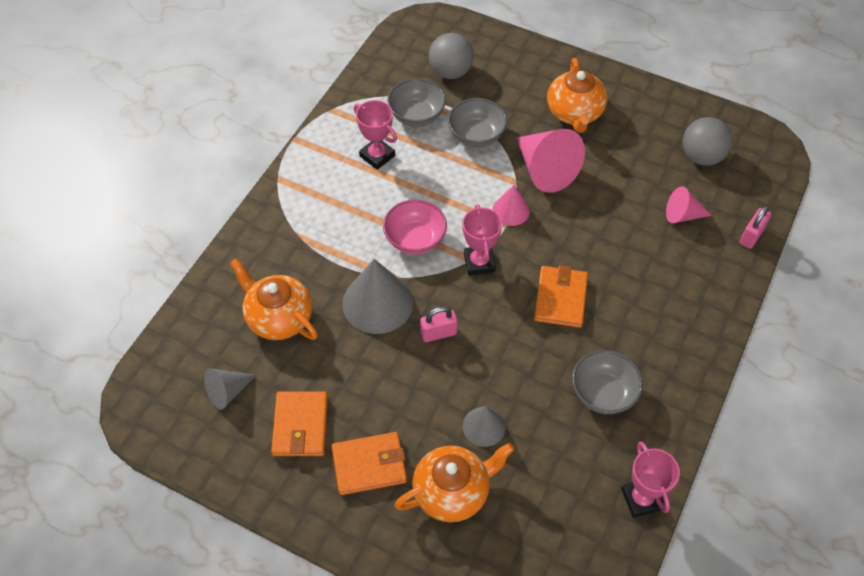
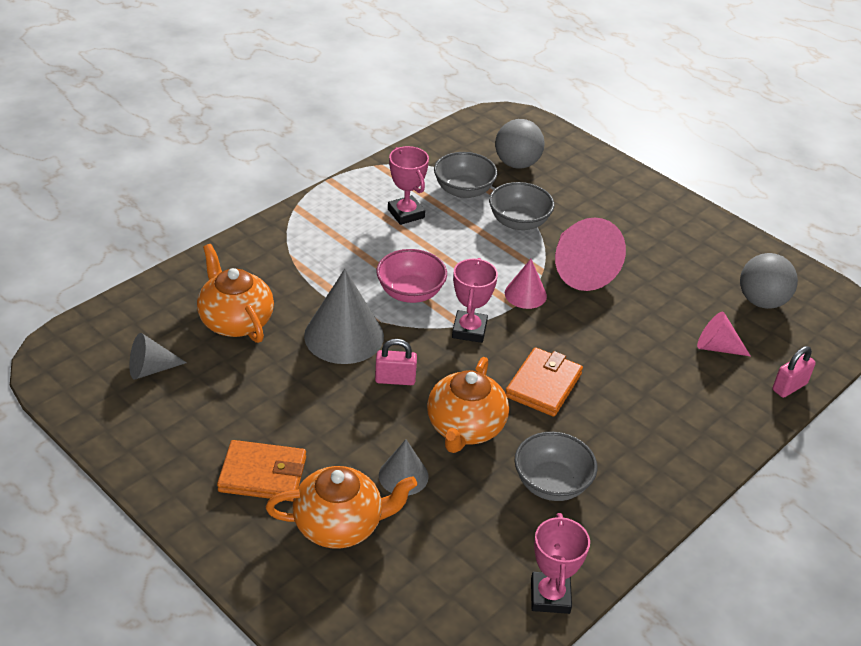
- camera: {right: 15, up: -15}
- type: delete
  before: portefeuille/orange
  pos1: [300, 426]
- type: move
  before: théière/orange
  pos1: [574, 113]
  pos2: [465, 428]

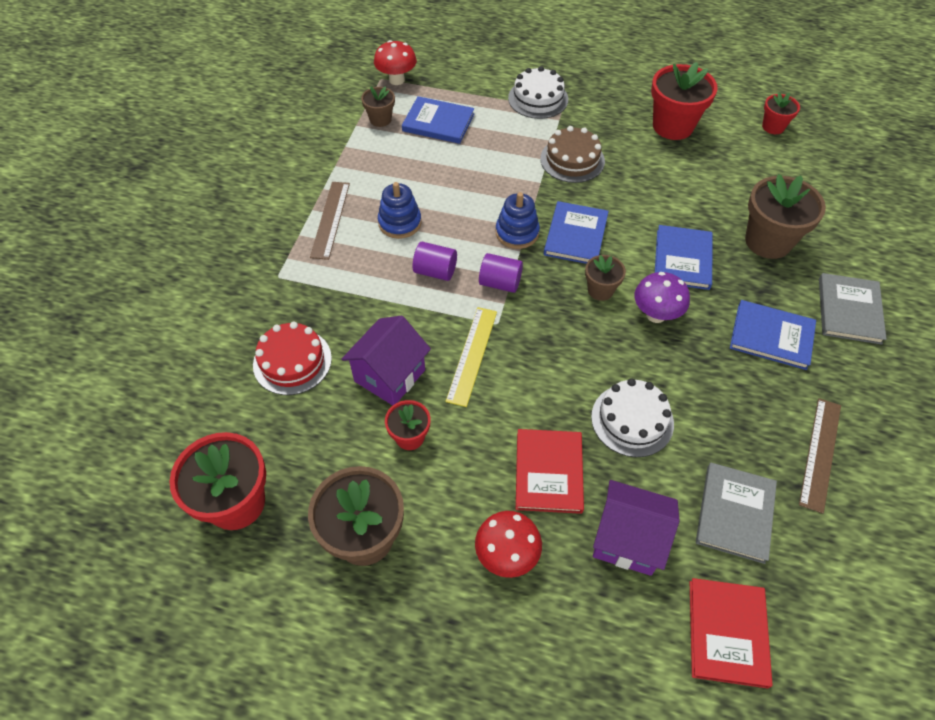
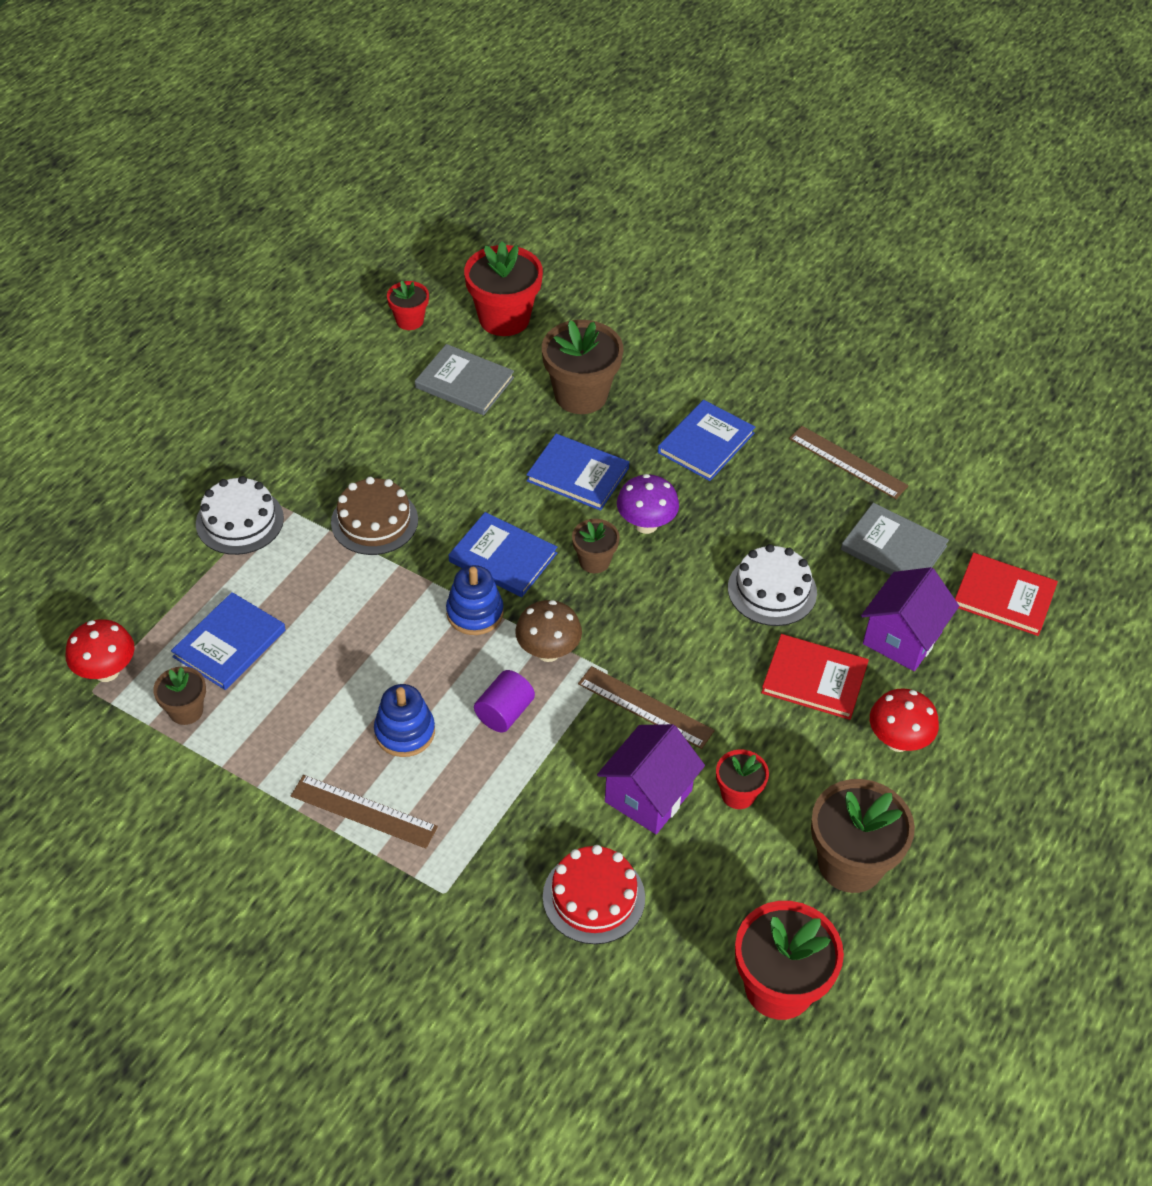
- camera: {right: -75, up: -5}
- type: rotate
  before: maison/violet
  pos1: [389, 375]
  pos2: [648, 796]
  turn: 75
- type: recolor
  before: règle/jaune
  after: règle/marron
  pos1: [472, 355]
  pos2: [645, 707]
- type: replace
  before: cylindre/violet
  after: champignon/marron
  pos1: [500, 283]
  pos2: [548, 652]
- type: move
  before: pot de fleurs/rouge
  pos1: [672, 126]
  pos2: [504, 318]
- type: move
  before: livre/gris
  pos1: [849, 310]
  pos2: [464, 382]

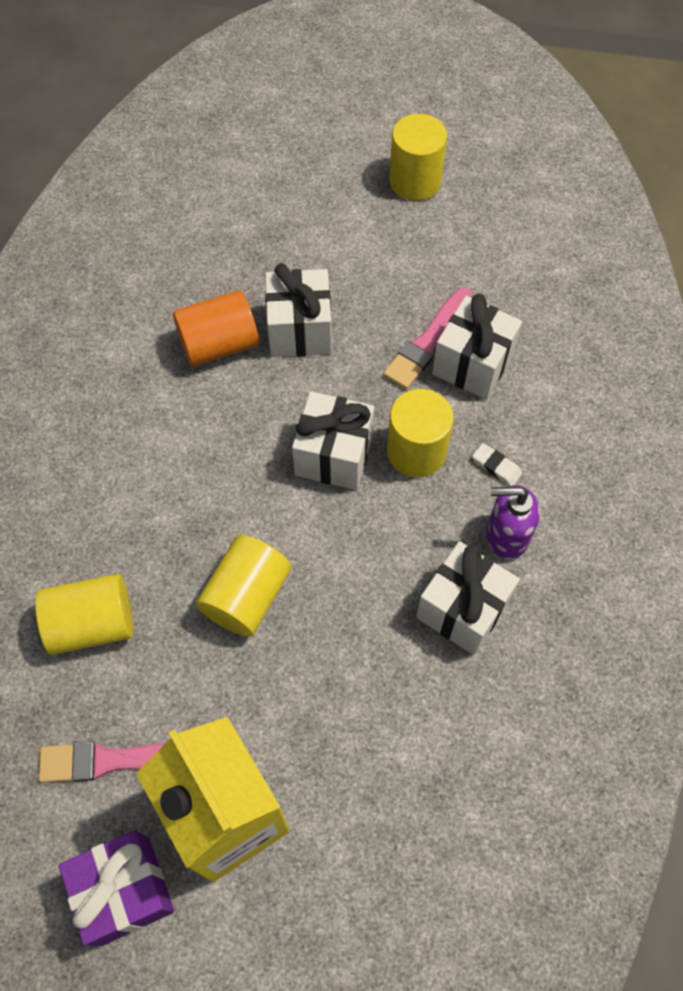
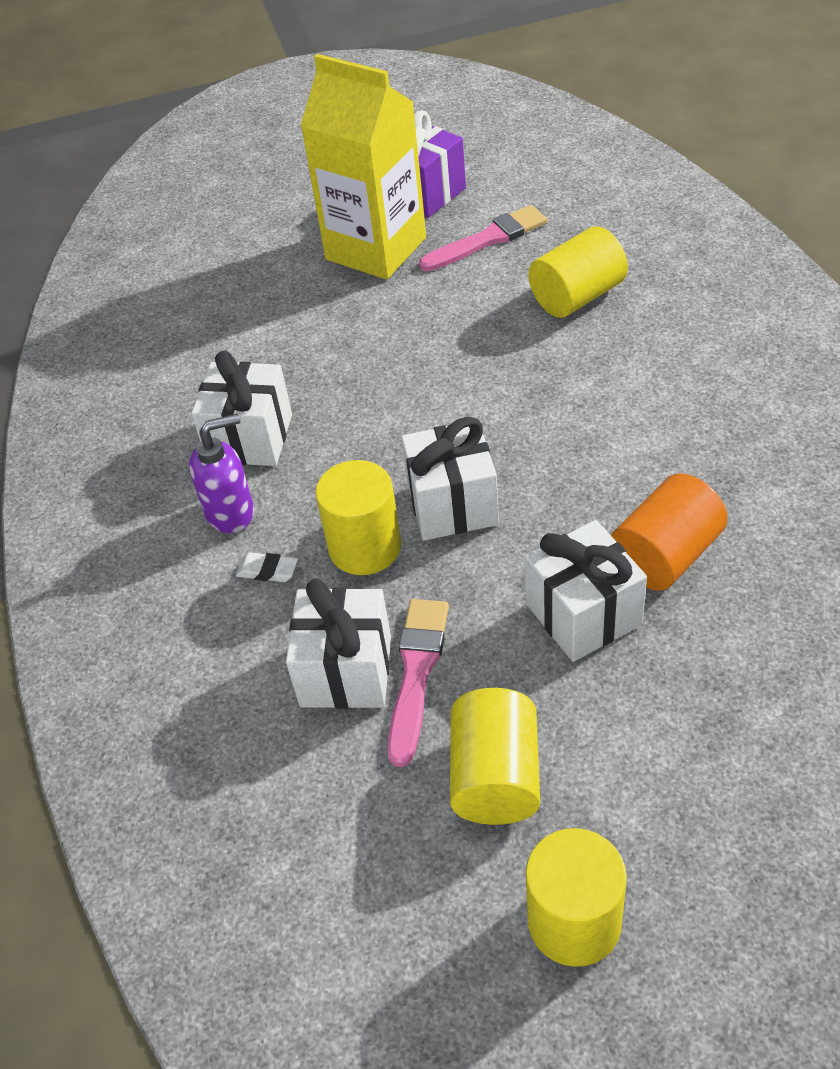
- camera: {right: 160, up: -15}
- type: move
  before: cylindre/jaune
  pos1: [247, 596]
  pos2: [495, 777]

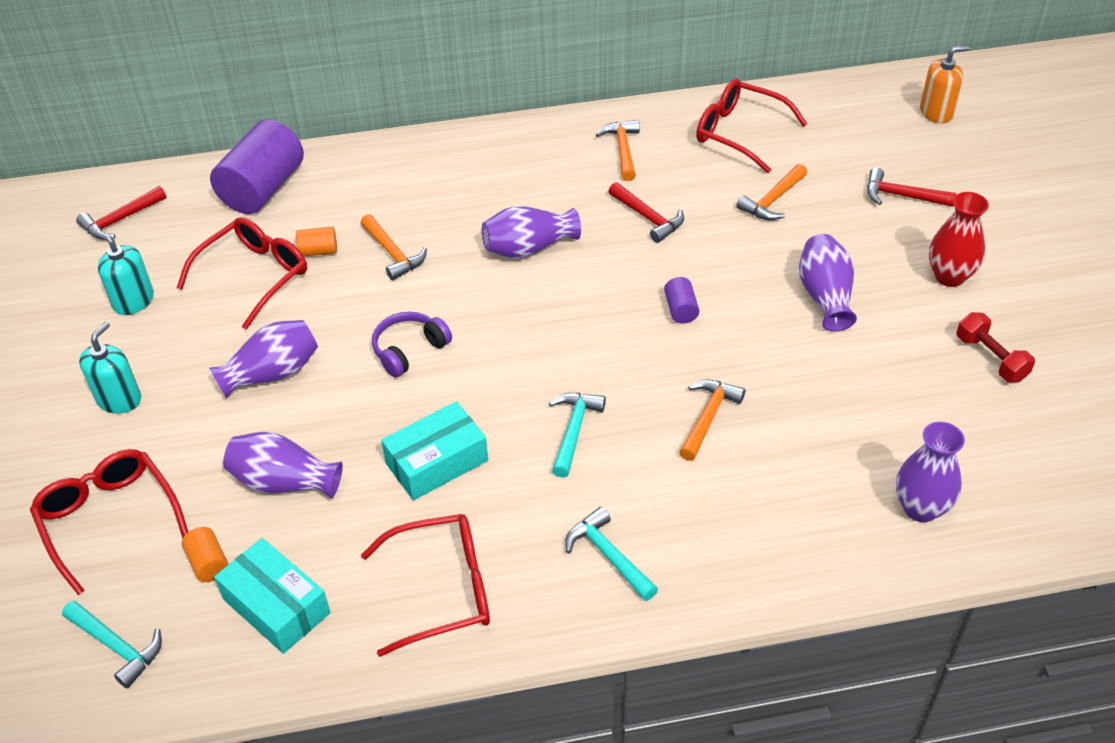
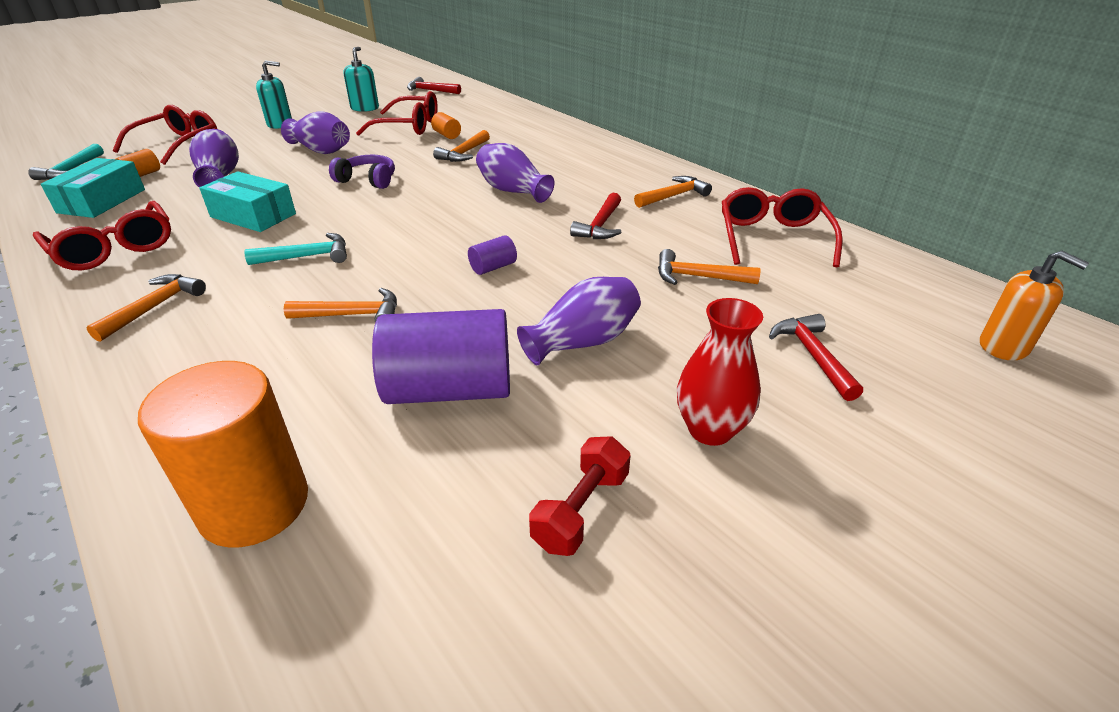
- camera: {right: 60, up: -10}
- type: move
  before: cylindre/violet
  pos1: [263, 189]
  pos2: [450, 389]
- type: recolor
  before: marteau/turquoise
  after: marteau/orange
  pos1: [608, 556]
  pos2: [155, 307]
- type: replace
  before: vase/violet
  after: cylindre/orange
  pos1: [920, 508]
  pos2: [254, 505]

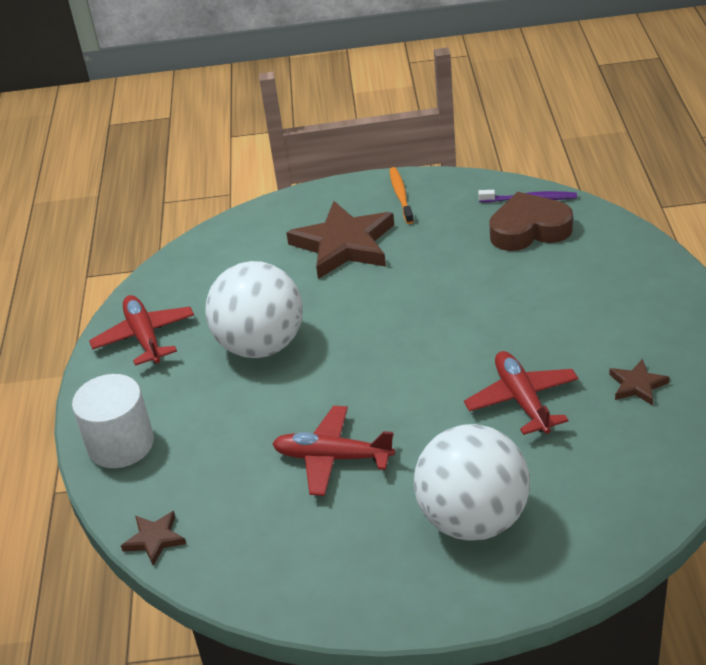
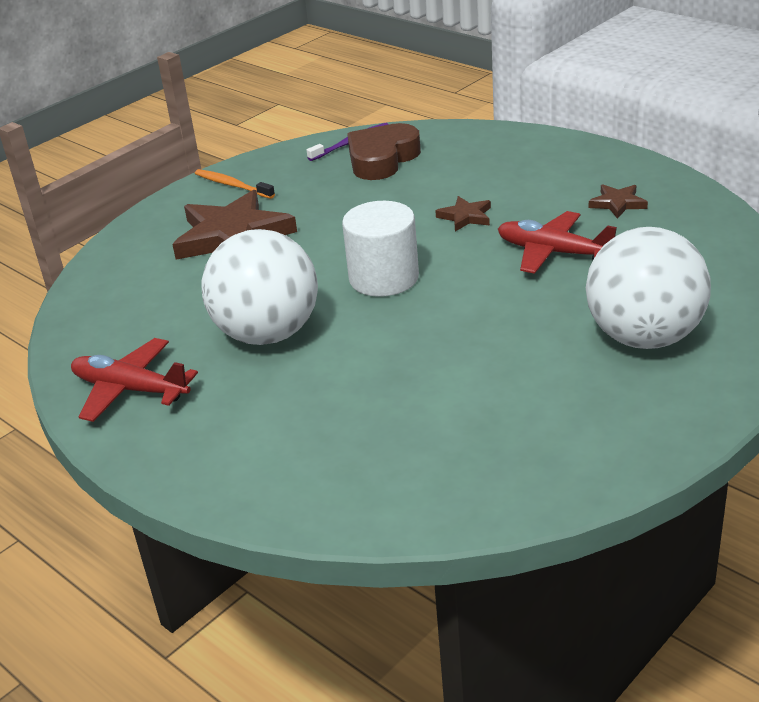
- camera: {right: -45, up: -5}
- type: move
  before: cylindre/blanc
  pos1: [121, 444]
  pos2: [384, 278]
- type: move
  before: étoile/marron
  pos1: [154, 539]
  pos2: [465, 217]
- type: delete
  before: avion/rouge
  pos1: [332, 458]

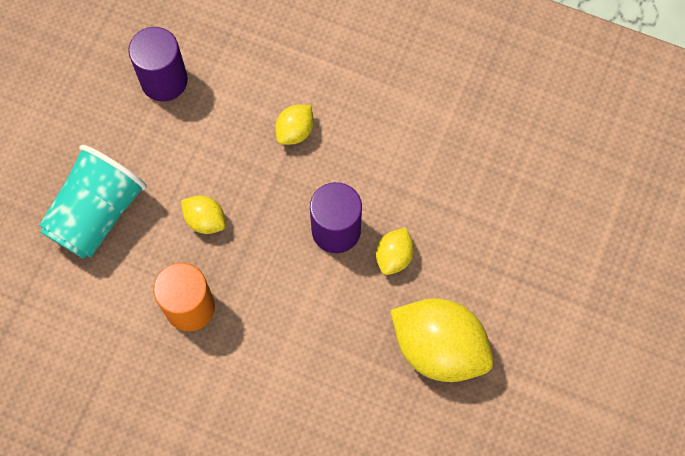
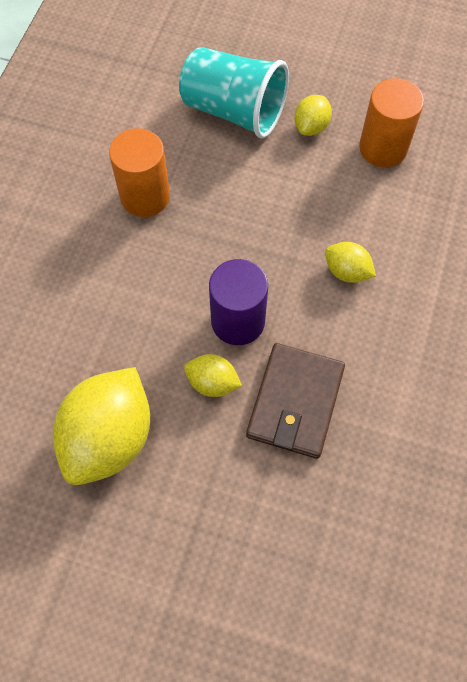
- camera: {right: 85, up: -5}
- type: recolor
  before: cylindre/violet
  after: cylindre/orange
  pos1: [164, 80]
  pos2: [383, 148]
- type: move
  before: citron/jaune
  pos1: [205, 220]
  pos2: [311, 126]
- type: insert
  after: portefeuille/marron
  pos2: [295, 402]

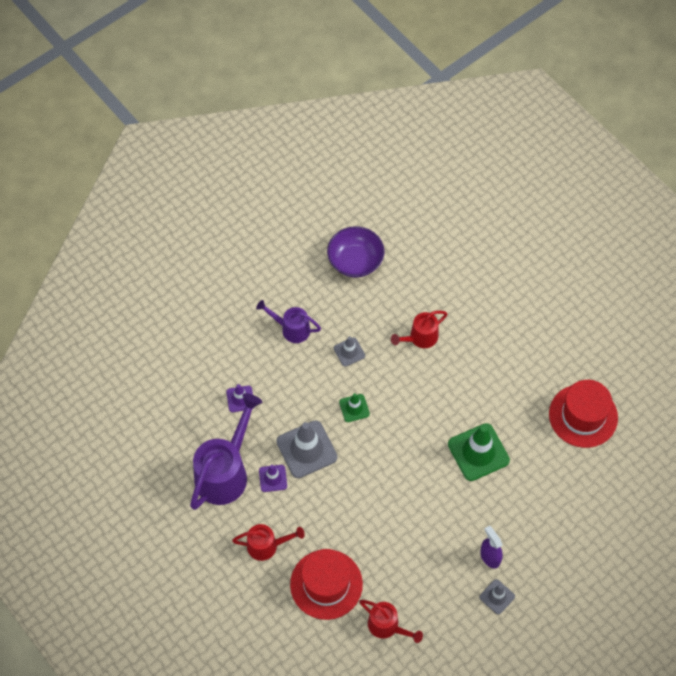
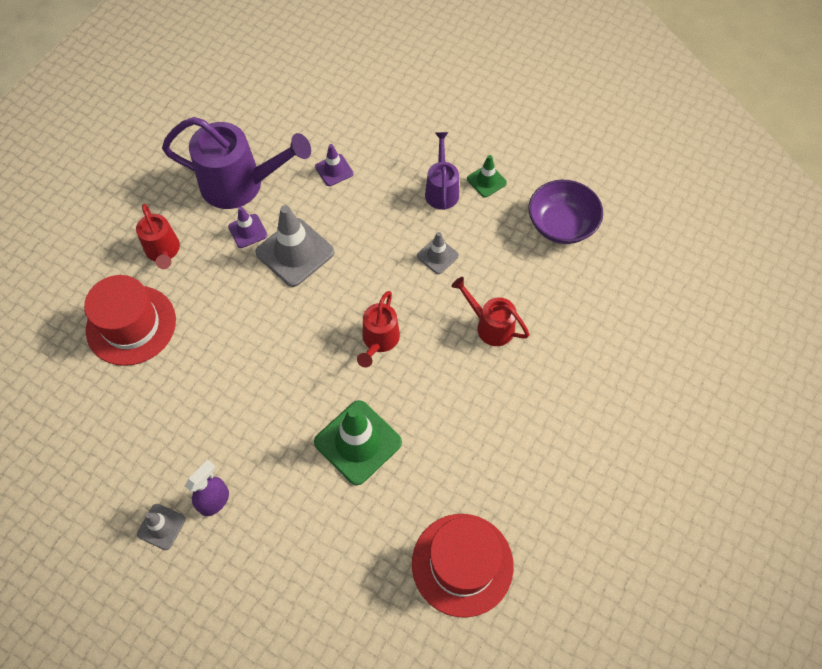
- camera: {right: 70, up: 0}
- type: move
  before: cône de chantier/vert
  pos1: [354, 408]
  pos2: [486, 181]
- type: move
  before: arrosoir/rouge
  pos1: [387, 626]
  pos2: [379, 341]

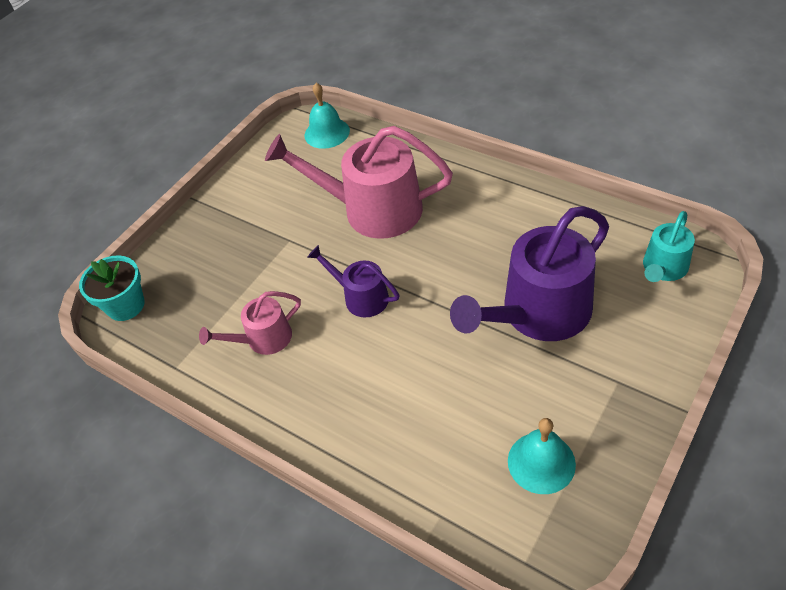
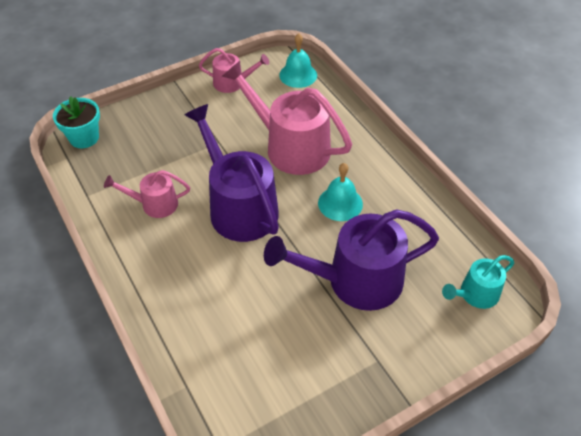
- camera: {right: 20, up: 0}
- type: resize
  before: arrosoir/violet
  pos1: [361, 297]
  pos2: [239, 207]
  scale: 1.92
- type: move
  before: cloche/turquoise
  pos1: [541, 462]
  pos2: [340, 203]
- type: insert
  after: arrosoir/rose
  pos2: [232, 83]

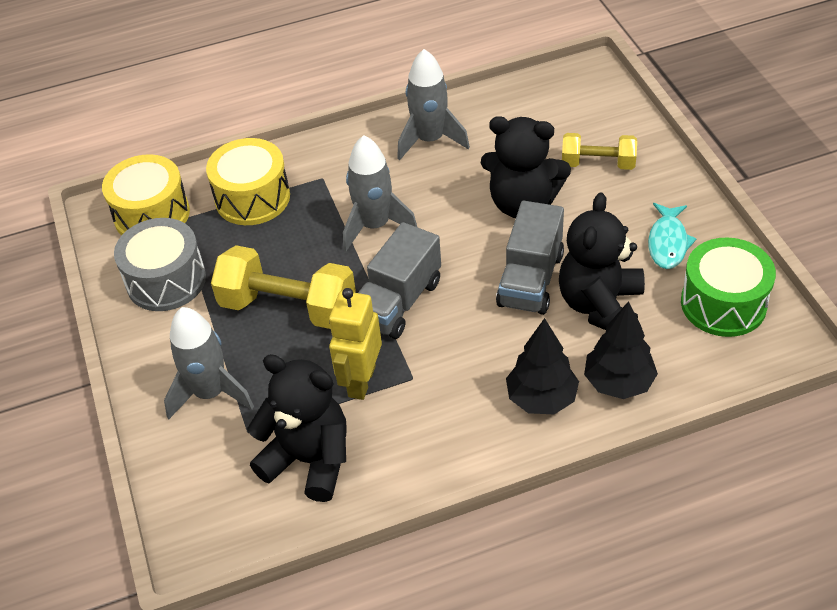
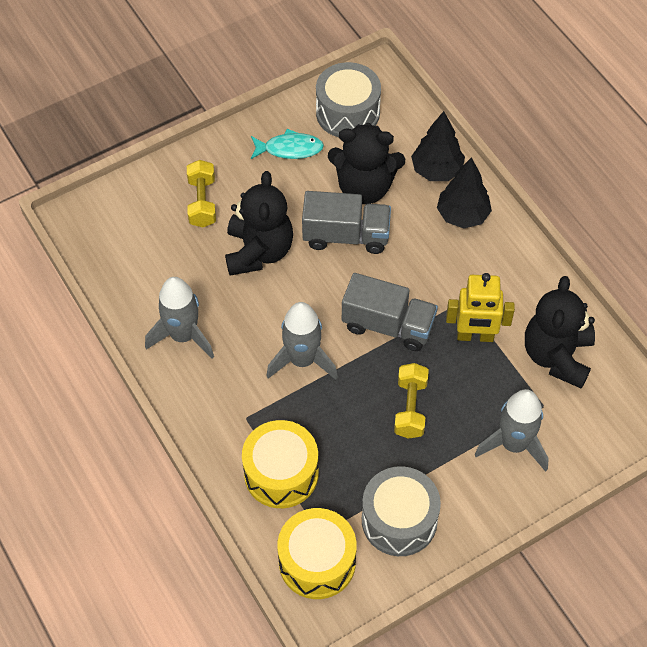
- camera: {right: -105, up: 10}
- type: resize
  before: haltère/jaune
  pos1: [288, 307]
  pos2: [410, 408]
  scale: 0.6
- type: recolor
  before: tambour/vert
  after: tambour/gris
  pos1: [723, 303]
  pos2: [347, 113]

